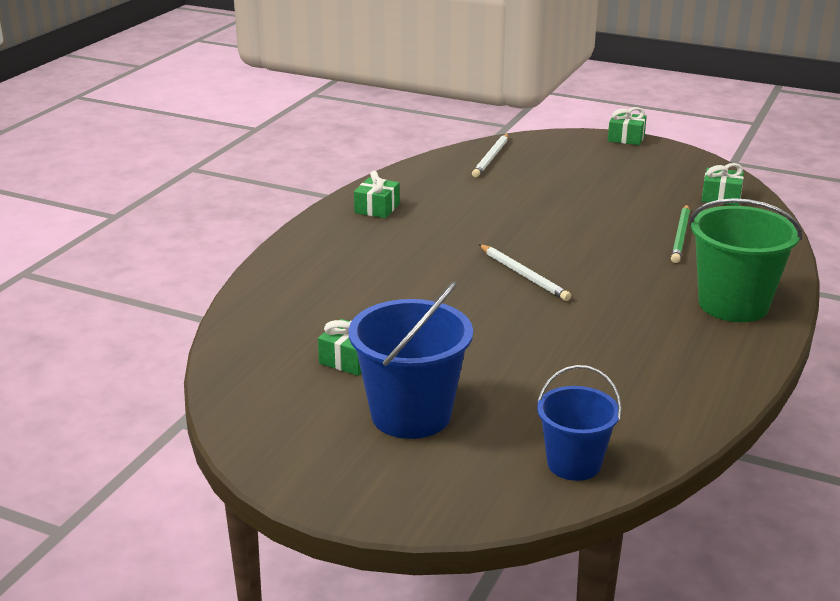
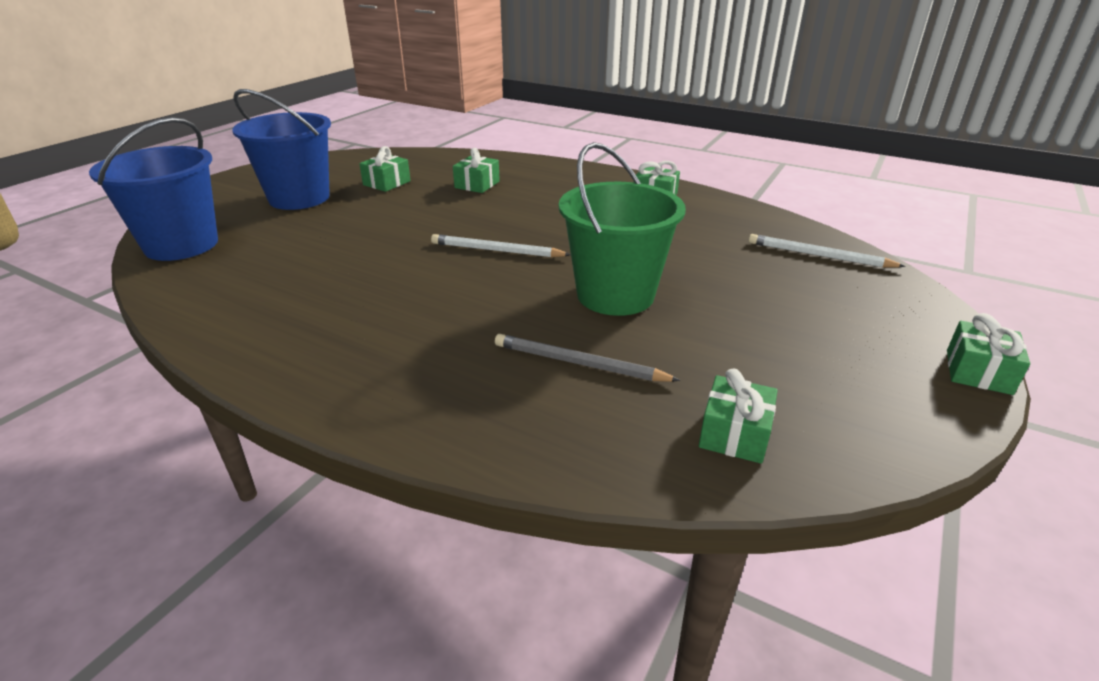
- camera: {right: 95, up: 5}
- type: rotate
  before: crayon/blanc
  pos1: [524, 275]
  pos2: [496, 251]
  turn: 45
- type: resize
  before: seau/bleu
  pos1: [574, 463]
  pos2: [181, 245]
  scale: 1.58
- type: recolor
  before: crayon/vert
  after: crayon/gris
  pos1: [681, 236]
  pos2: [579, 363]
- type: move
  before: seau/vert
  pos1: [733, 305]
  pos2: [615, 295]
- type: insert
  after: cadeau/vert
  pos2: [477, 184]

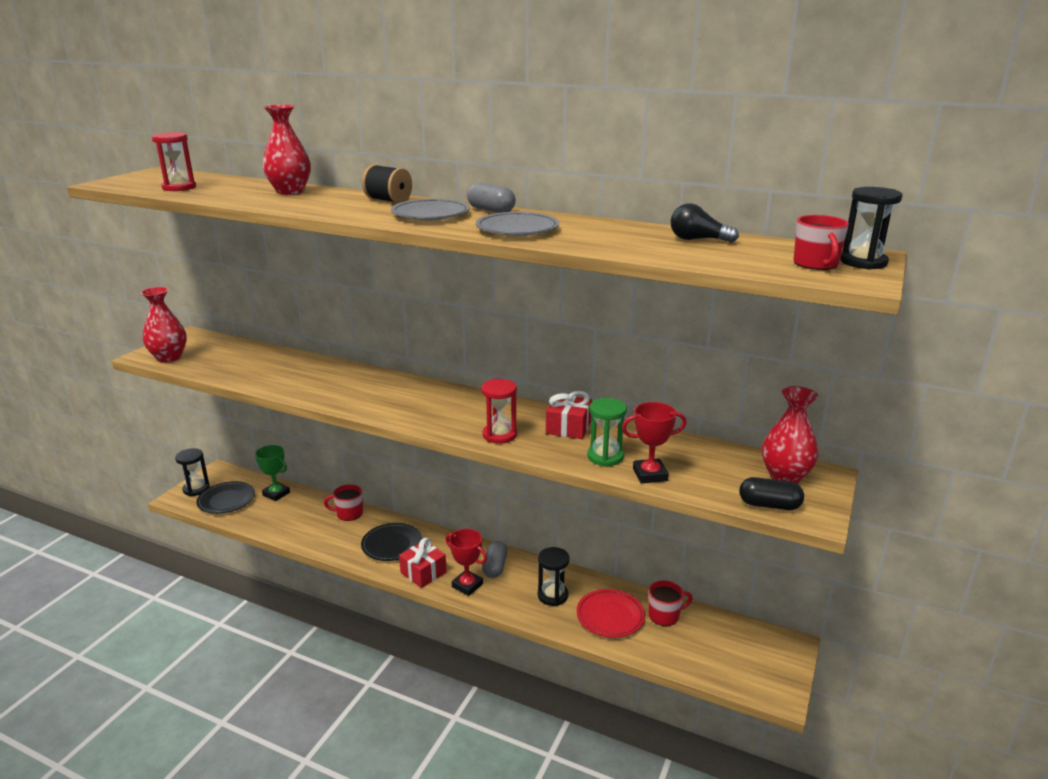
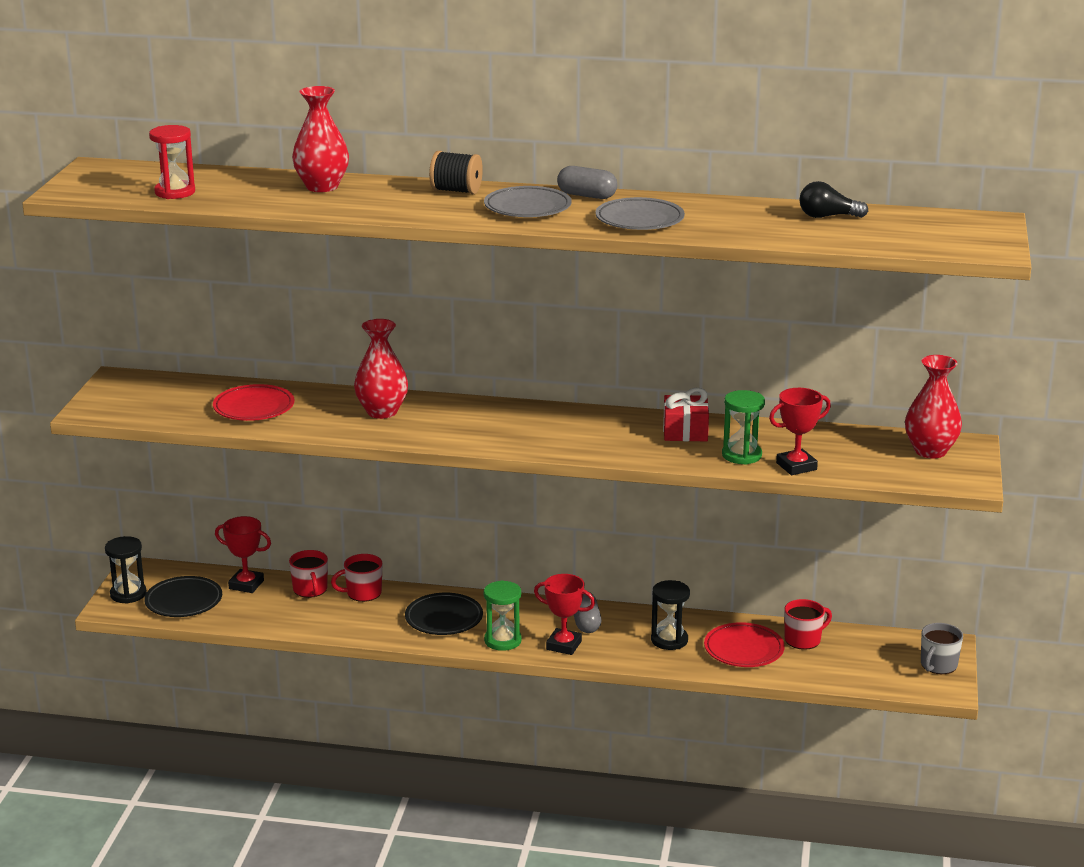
- camera: {right: -15, up: 0}
- type: move
  before: vase/rouge
  pos1: [169, 357]
  pos2: [382, 412]
- type: recolor
  before: trophée/vert
  after: trophée/rouge
  pos1: [276, 494]
  pos2: [246, 585]
- type: replace
  before: cadeau/rouge
  after: sablier/vert
  pos1: [423, 572]
  pos2: [503, 641]
- type: delete
  before: sablier/rouge
  pos1: [499, 435]
- type: delete
  before: gélule/noir
  pos1: [769, 505]
- type: move
  before: tasse/rouge
  pos1: [816, 264]
  pos2: [310, 590]
- type: delete
  before: sablier/noir
  pos1: [863, 262]
- type: insert
  after: assiette/rouge
  pos2: [254, 408]
- type: insert
  after: tasse/gris
  pos2: [938, 665]

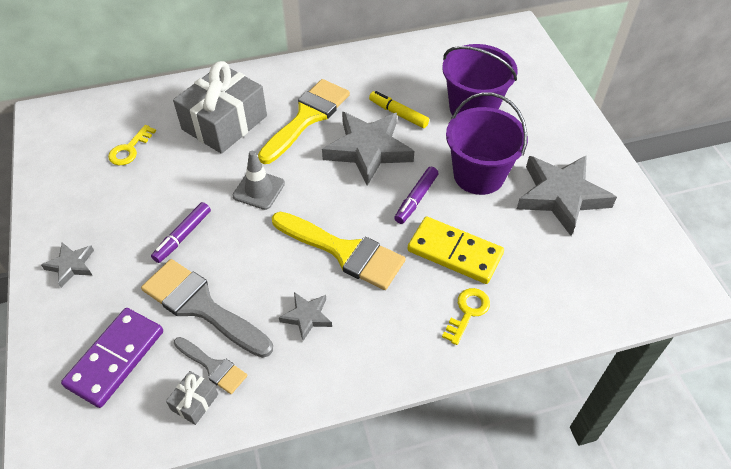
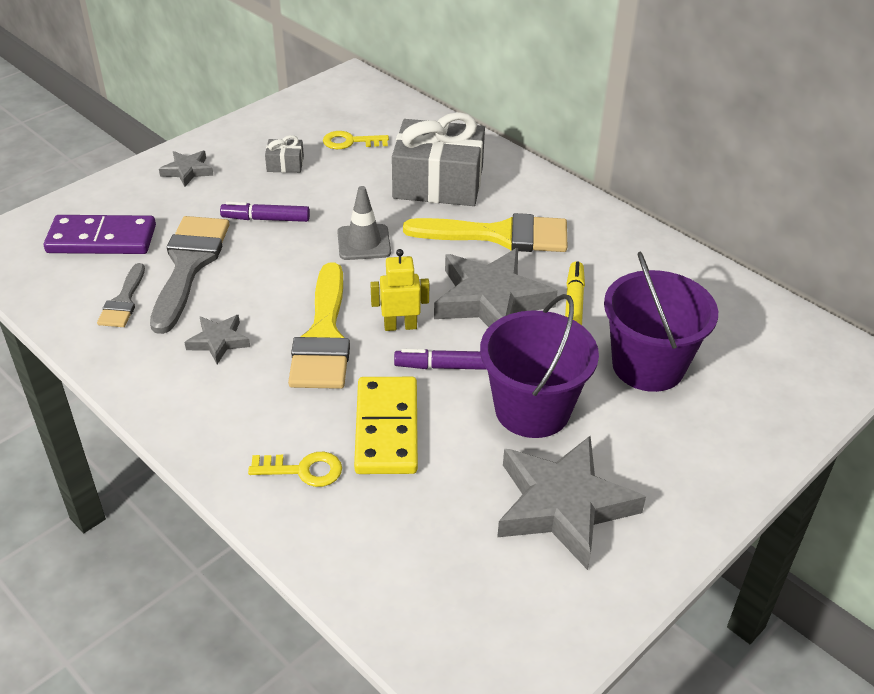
- camera: {right: 60, up: -10}
- type: move
  before: cadeau/gris
  pos1: [194, 402]
  pos2: [285, 164]
- type: insert
  after: robot/jaune
  pos2: [400, 326]

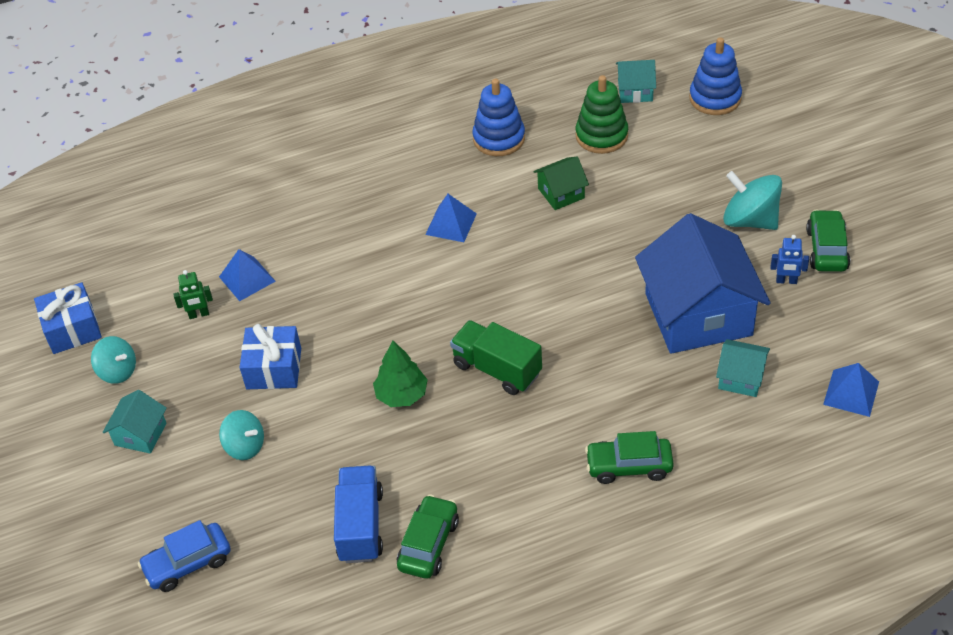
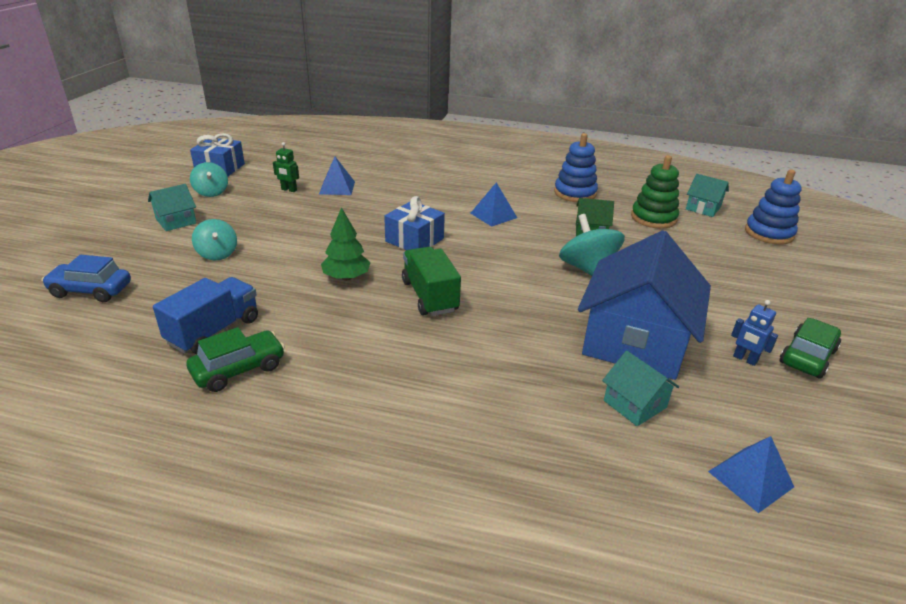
- camera: {right: 30, up: -15}
- type: move
  before: cadeau/bleu
  pos1: [274, 368]
  pos2: [414, 240]
- type: delete
  before: voiture/vert
  pos1: [629, 466]
- type: move
  before: toupie/turquoise
  pos1: [750, 220]
  pos2: [587, 269]

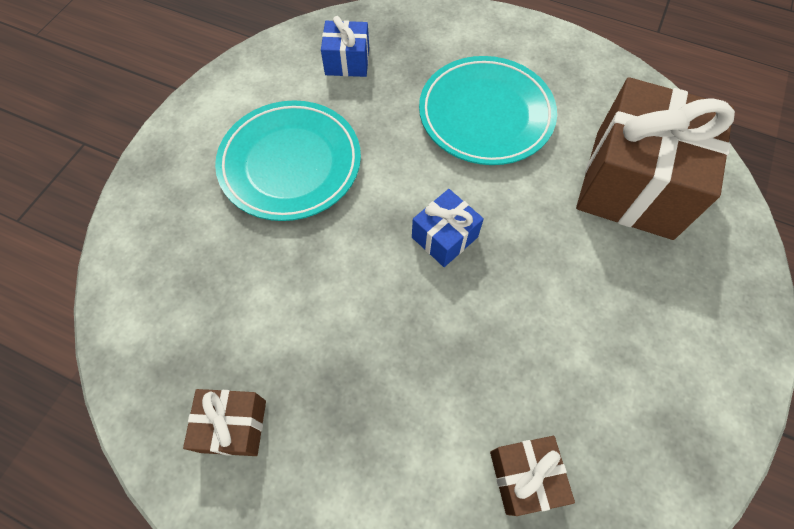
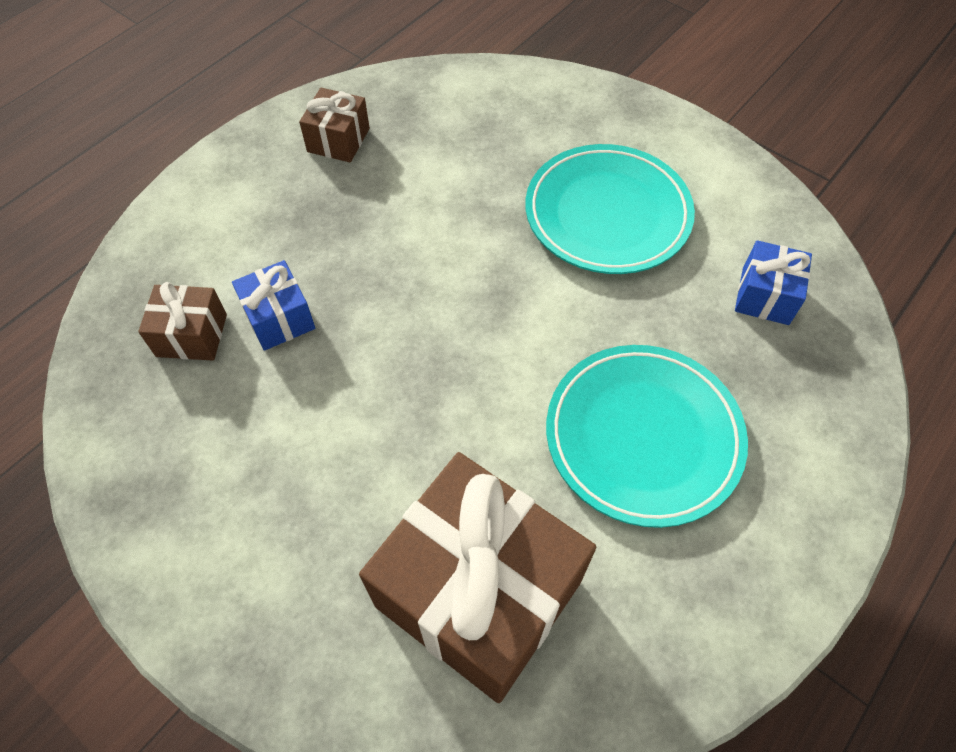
- camera: {right: 105, up: -5}
- type: move
  before: cadeau/bleu
  pos1: [444, 237]
  pos2: [279, 318]

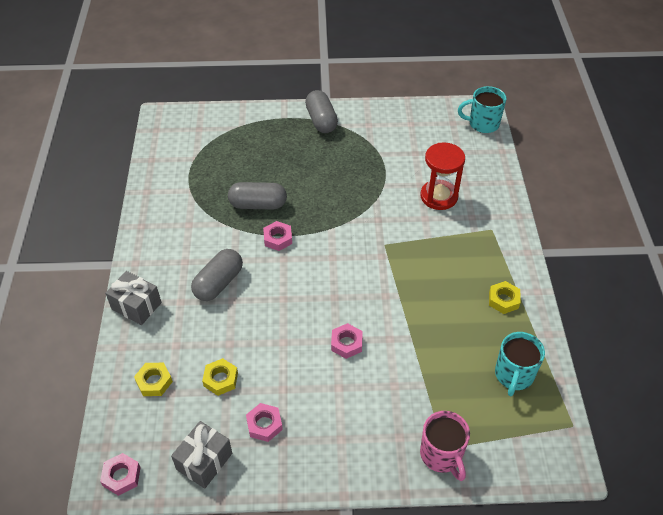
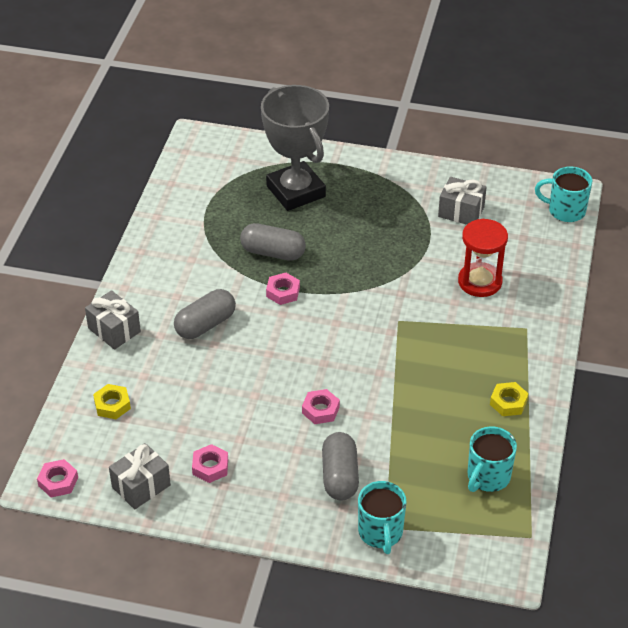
- camera: {right: 15, up: -5}
- type: delete
  before: écrou/jaune
  pos1: [221, 379]
- type: move
  before: gélule/gris
  pos1: [321, 120]
  pos2: [340, 476]
- type: recolor
  before: tasse/rose
  after: tasse/turquoise
  pos1: [441, 455]
  pos2: [380, 533]
- type: insert
  after: trophée/gris
  pos2: [296, 191]
- type: insert
  after: cadeau/gris
  pos2: [461, 212]

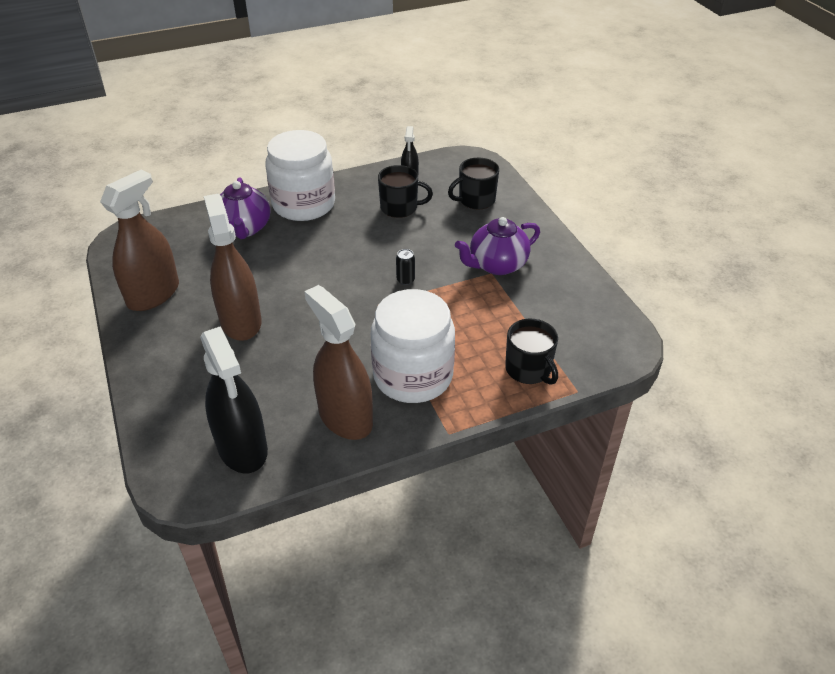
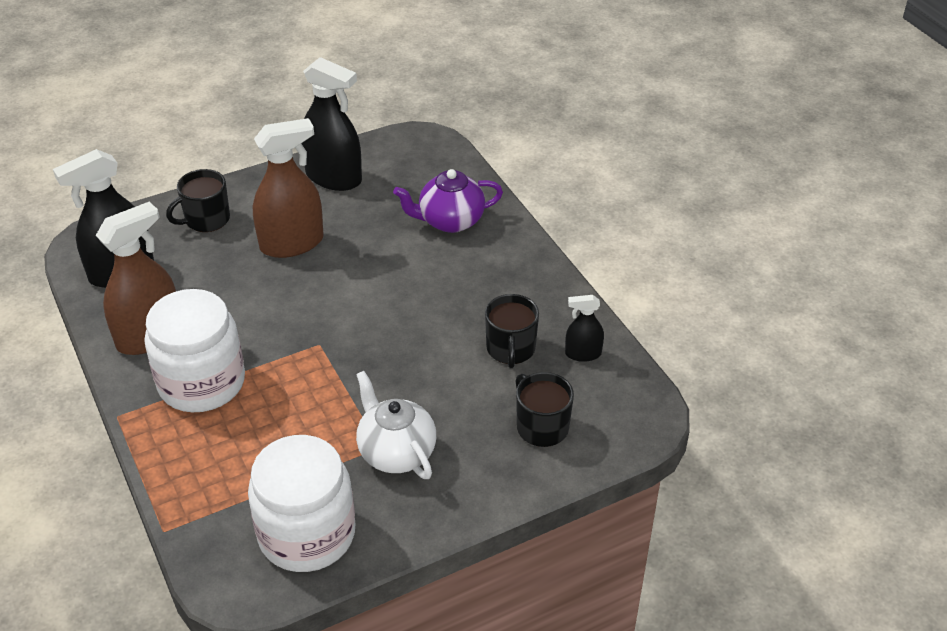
- camera: {right: 85, up: 0}
- type: recolor
  before: vaporisateur/marron
  after: vaporisateur/noir
  pos1: [153, 294]
  pos2: [334, 177]
- type: move
  before: bocal/blanc
  pos1: [304, 204]
  pos2: [307, 534]
- type: delete
  before: canette/noir
  pos1: [405, 280]
- type: recolor
  before: théière/violet
  after: théière/blanc
  pos1: [497, 265]
  pos2: [396, 452]
- type: move
  before: tasse/noir
  pos1: [529, 369]
  pos2: [206, 219]

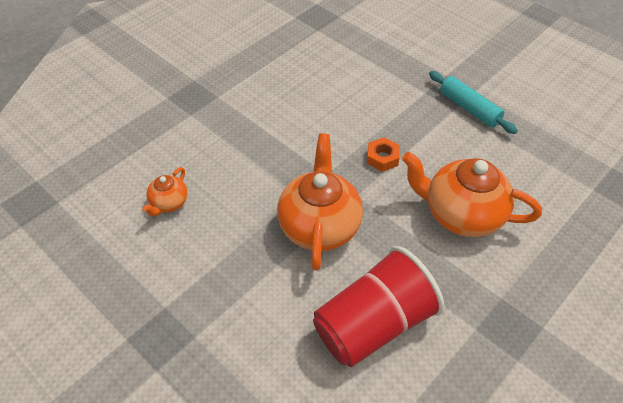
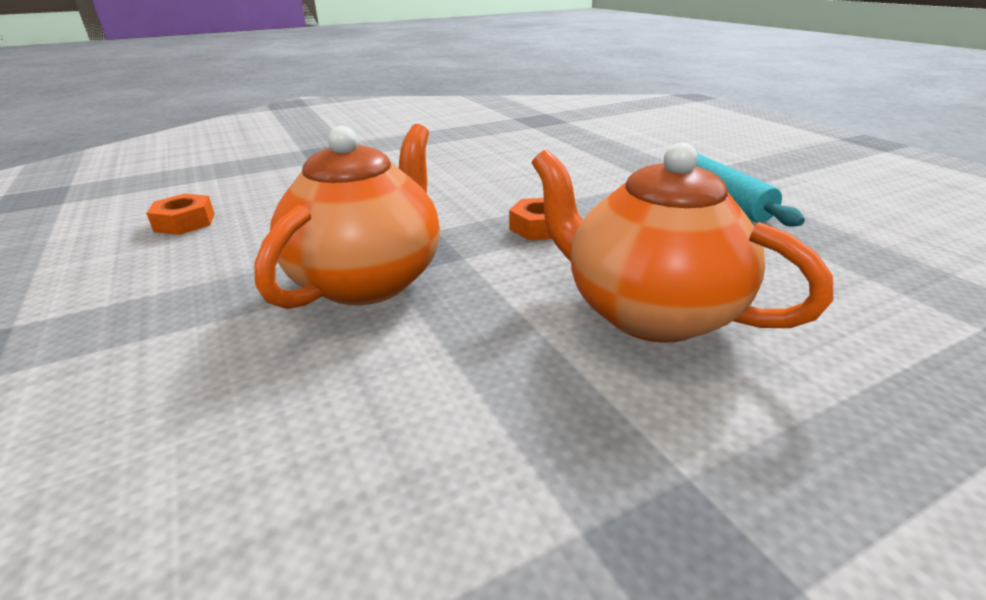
- camera: {right: 20, up: -20}
- type: replace
  before: théière/orange
  after: écrou/orange
  pos1: [169, 203]
  pos2: [185, 222]
- type: delete
  before: gobelet/rouge
  pos1: [373, 324]

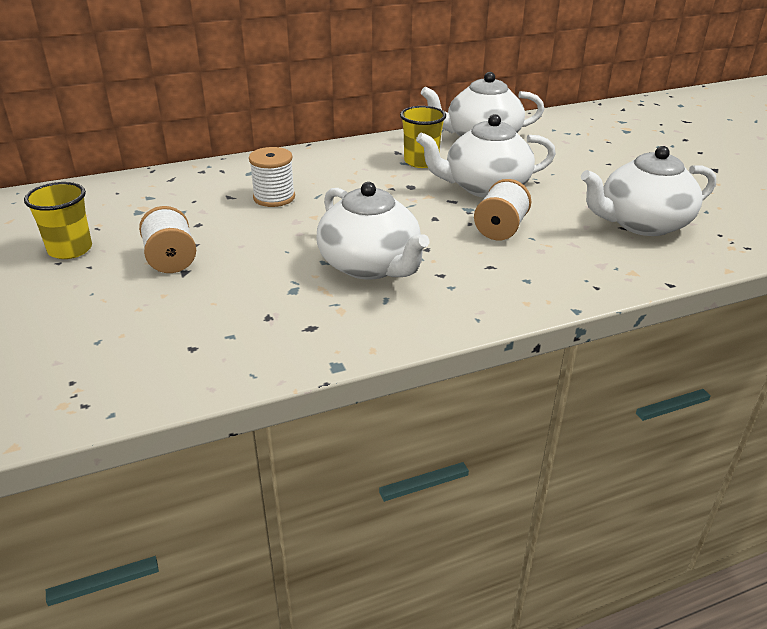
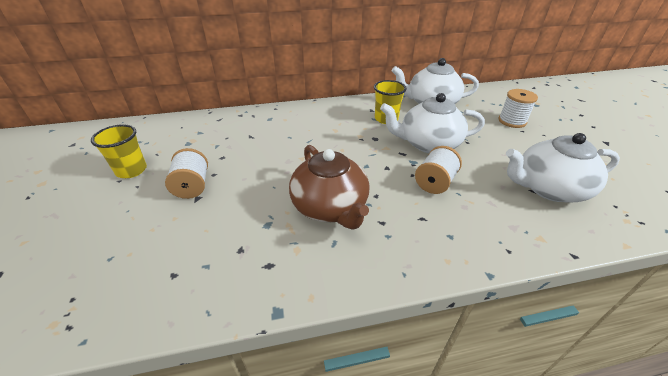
- camera: {right: 10, up: 5}
- type: move
  before: bobine/blanc
  pos1: [274, 197]
  pos2: [512, 121]
- type: recolor
  before: théière/blanc
  after: théière/marron
  pos1: [370, 265]
  pos2: [330, 207]

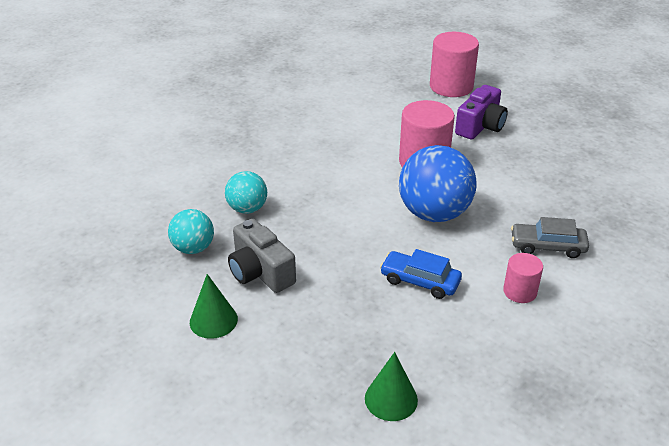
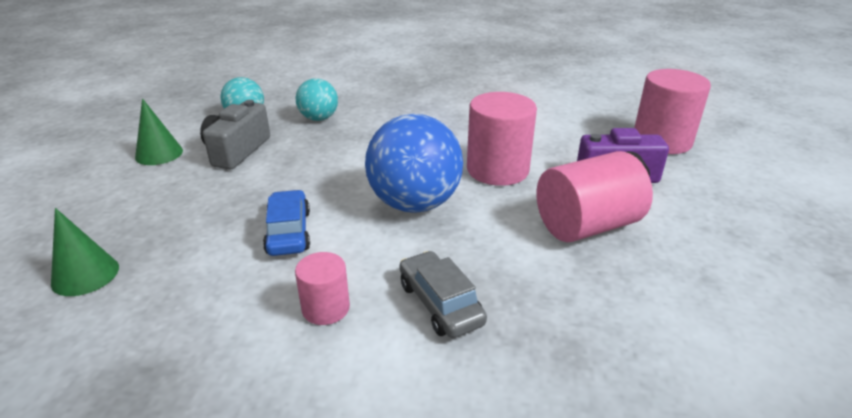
- camera: {right: 55, up: -5}
- type: insert
  after: cylindre/rose
  pos2: [586, 226]

